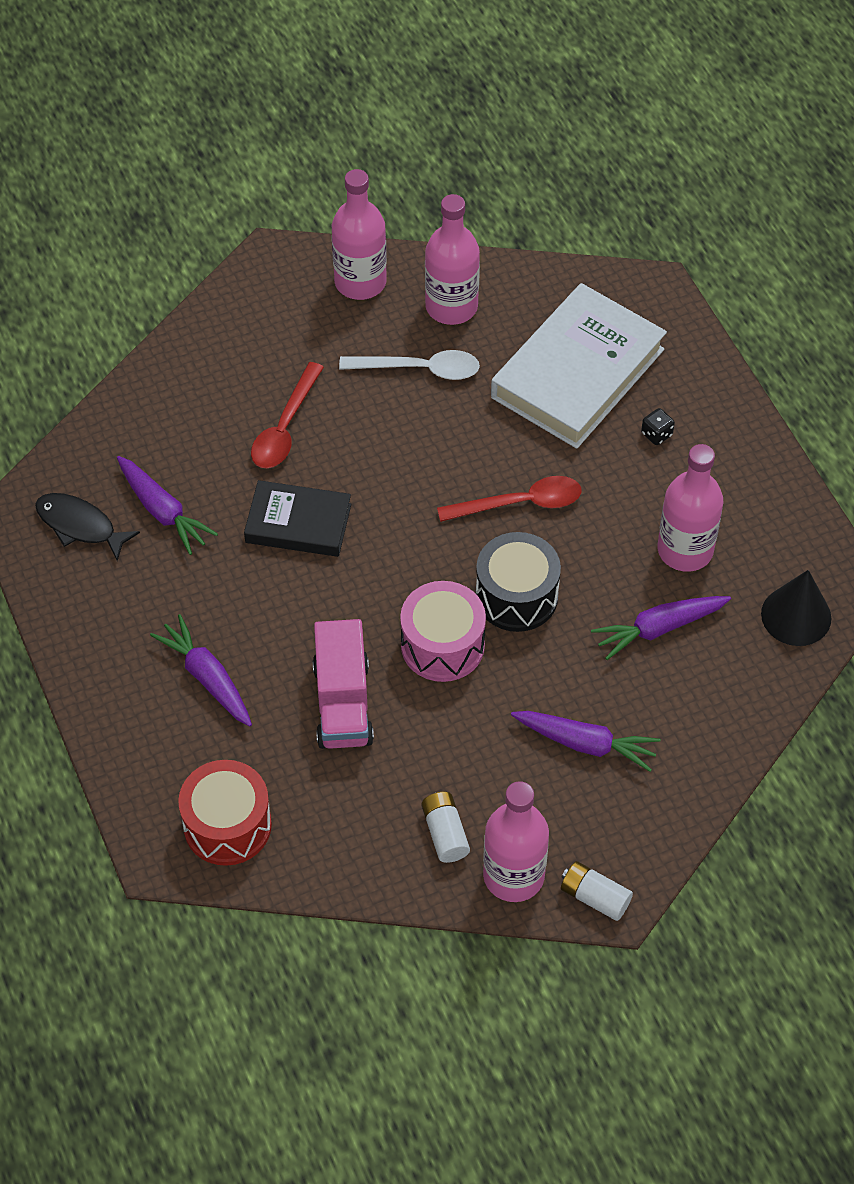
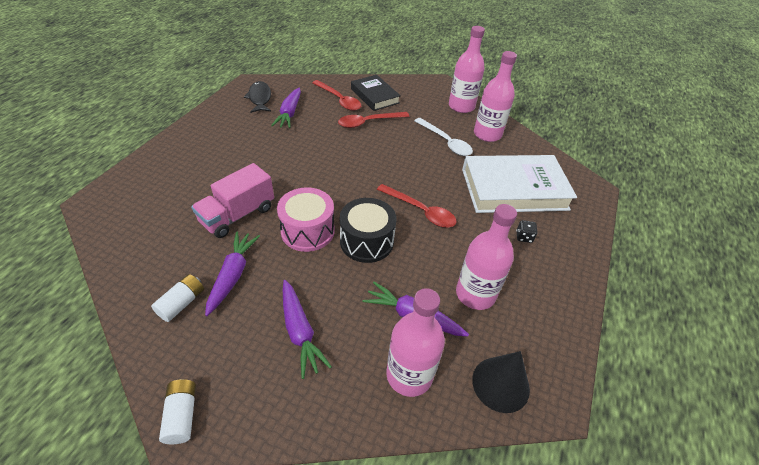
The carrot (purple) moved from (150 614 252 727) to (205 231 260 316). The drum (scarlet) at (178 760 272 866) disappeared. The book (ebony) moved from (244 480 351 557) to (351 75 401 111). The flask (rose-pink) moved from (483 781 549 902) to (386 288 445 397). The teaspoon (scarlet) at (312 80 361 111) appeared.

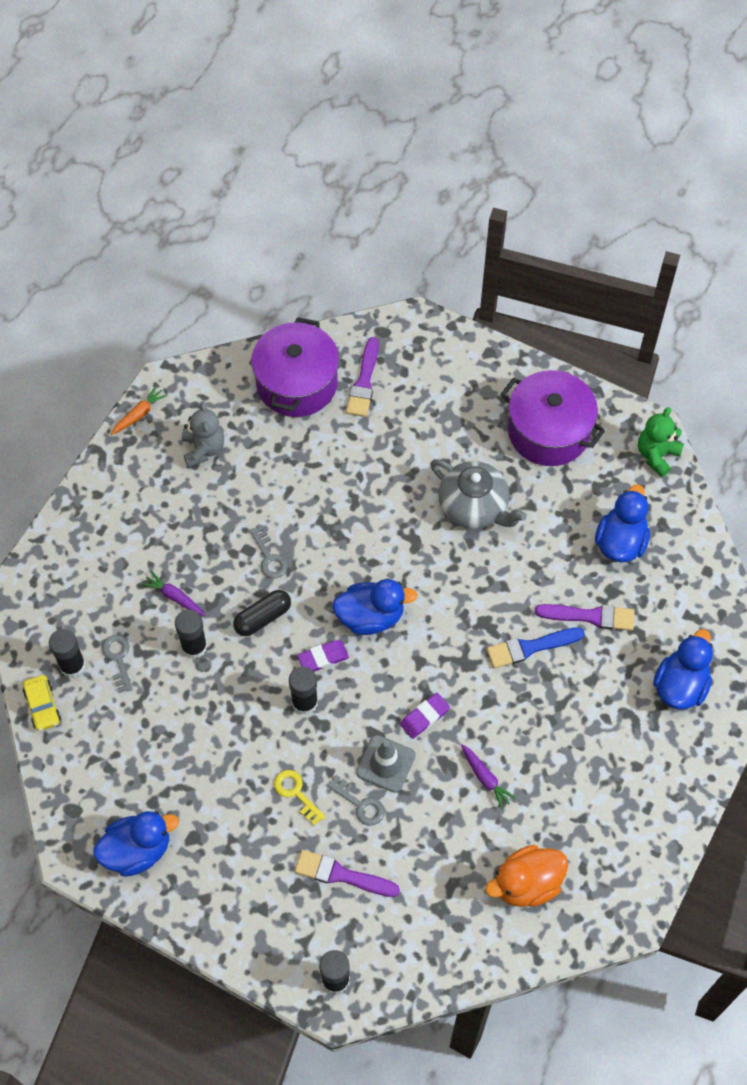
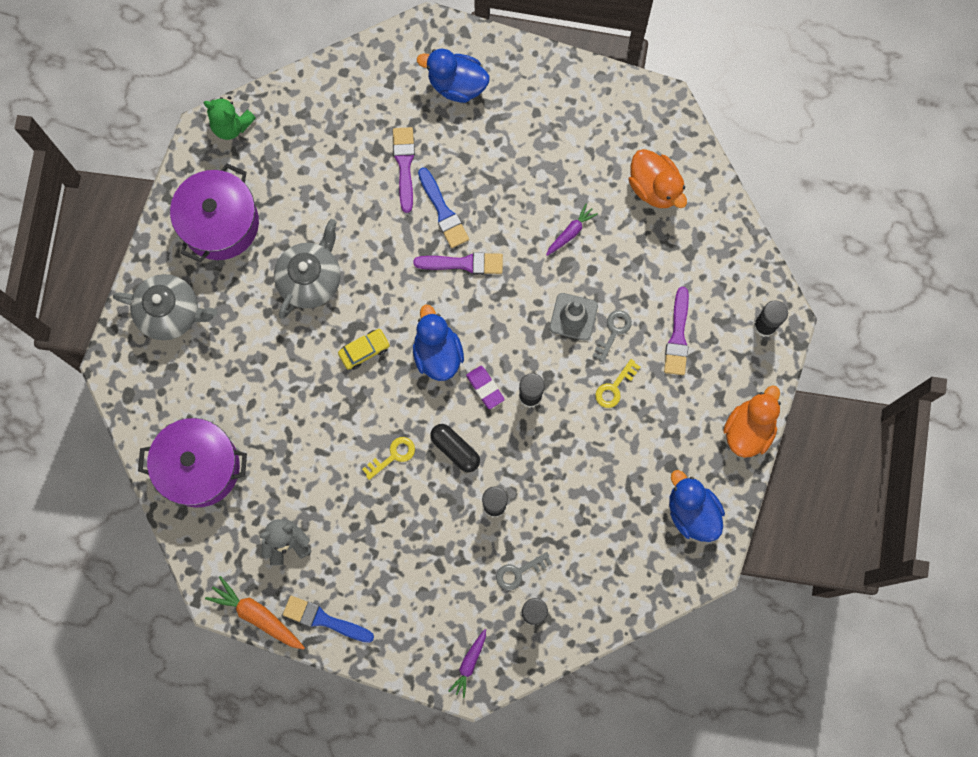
The car (golden) moved from (23 675 61 731) to (338 329 390 370). The carrot (bright orange) at (111 386 168 435) changed to 1.58 times the size. The carrot (purple) moved from (141 571 206 616) to (449 629 486 698). The key (grey) at (249 525 288 579) became the key (golden) at (362 437 415 480). The brush (purple) moved from (346 337 379 417) to (413 252 503 274). The gum eraser (purple) at (400 693 450 739) disappeared. The rubber duck (cobalt) at (595 484 650 563) disappeared. The tea pot (grey) at (113 274 218 340) appeared. The brush (cobalt) at (283 596 374 643) appeared. The rubber duck (bright orange) at (723 385 781 458) appeared.

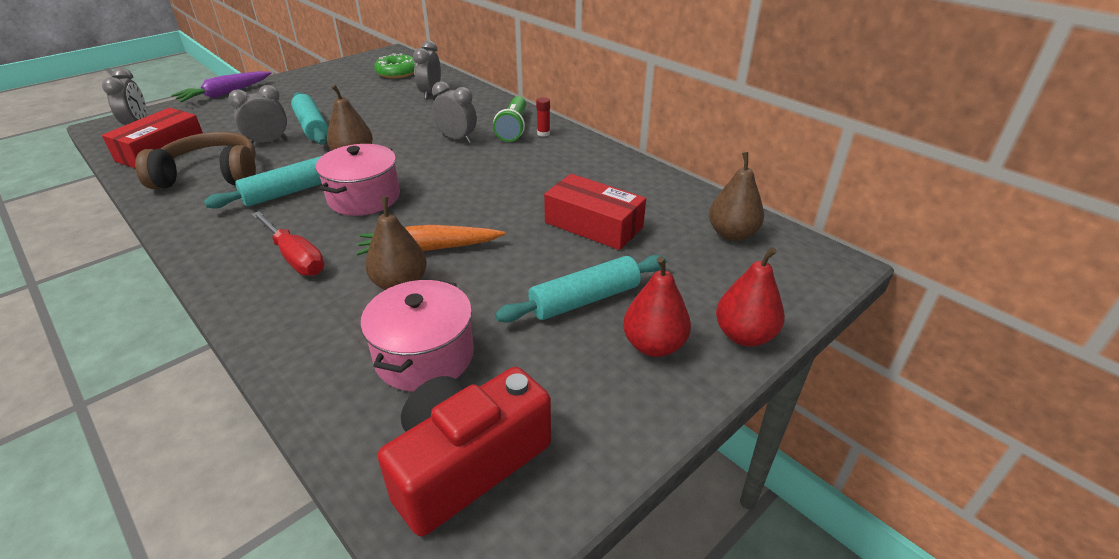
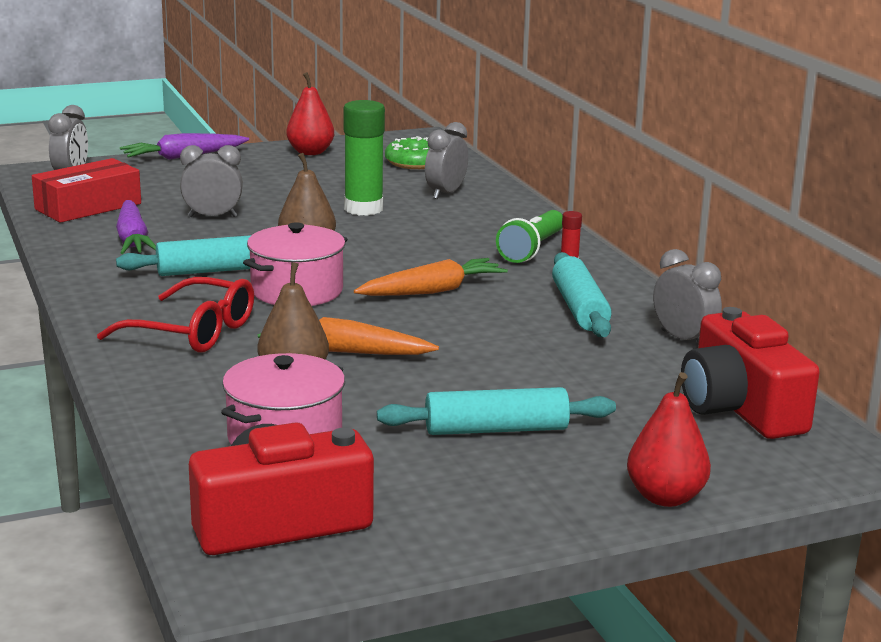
The headphones (dark brown) at (135 132 256 189) was replaced by the carrot (purple) at (116 200 156 254). The hand screwdriver (scarlet) at (251 211 325 276) was replaced by the spectacles (scarlet) at (97 277 254 353). The pastry roller (turquoise) moved from (291 92 328 144) to (552 252 612 338). The clock (grey) moved from (432 81 477 143) to (653 249 722 344). The package (scarlet) at (544 174 646 250) disappeared. The pear fruit (scarlet) moved from (623 256 691 357) to (287 72 334 155). The pear fruit (dark brown) at (709 152 764 241) was replaced by the camera (scarlet) at (681 307 820 439). The stick of glue (emerald) at (343 100 385 216) appeared. The carrot (bright orange) at (354 258 508 296) appeared.

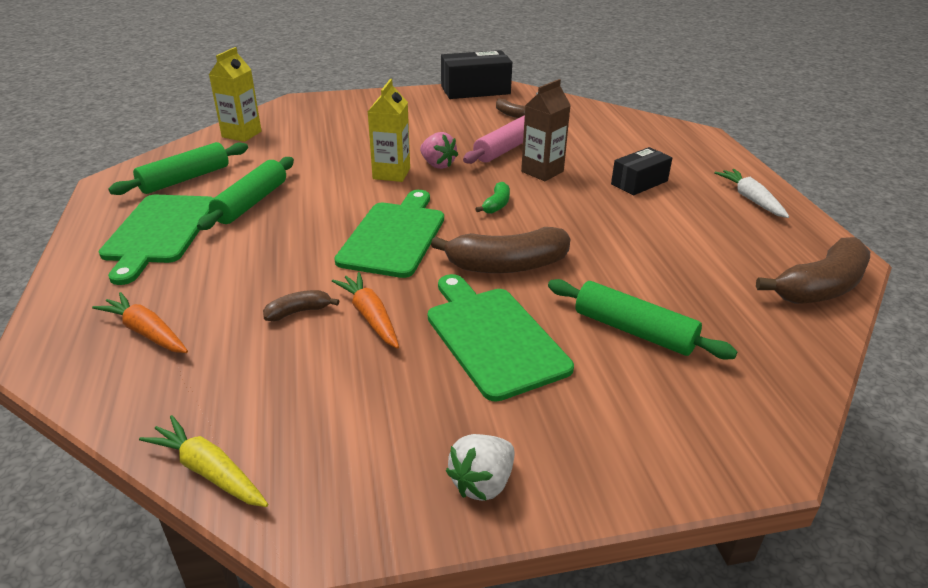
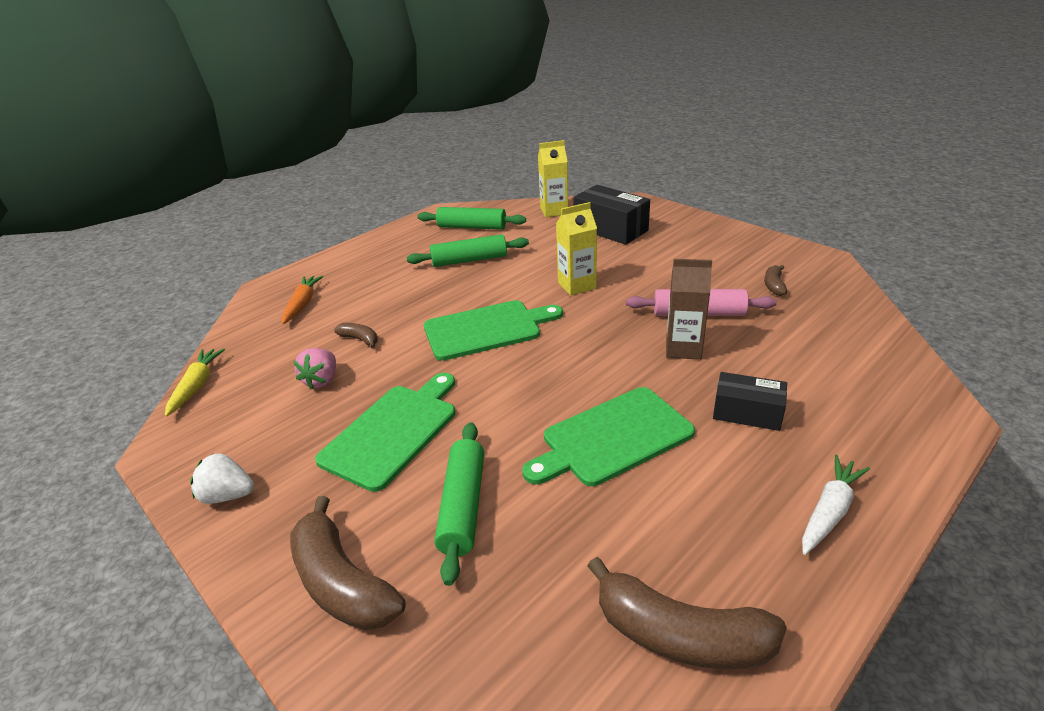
The chopping board (emerald) moved from (99 195 213 285) to (522 387 695 486). The carrot (bright orange) at (332 272 399 349) disappeared. The toy strawberry (rose-pink) moved from (420 132 458 169) to (294 348 336 389). The toy banana (dark brown) moved from (431 227 570 273) to (290 496 406 631). The package (ebony) moved from (441 50 512 99) to (573 185 650 245). The toy banana (emerald) at (475 182 510 214) disappeared.

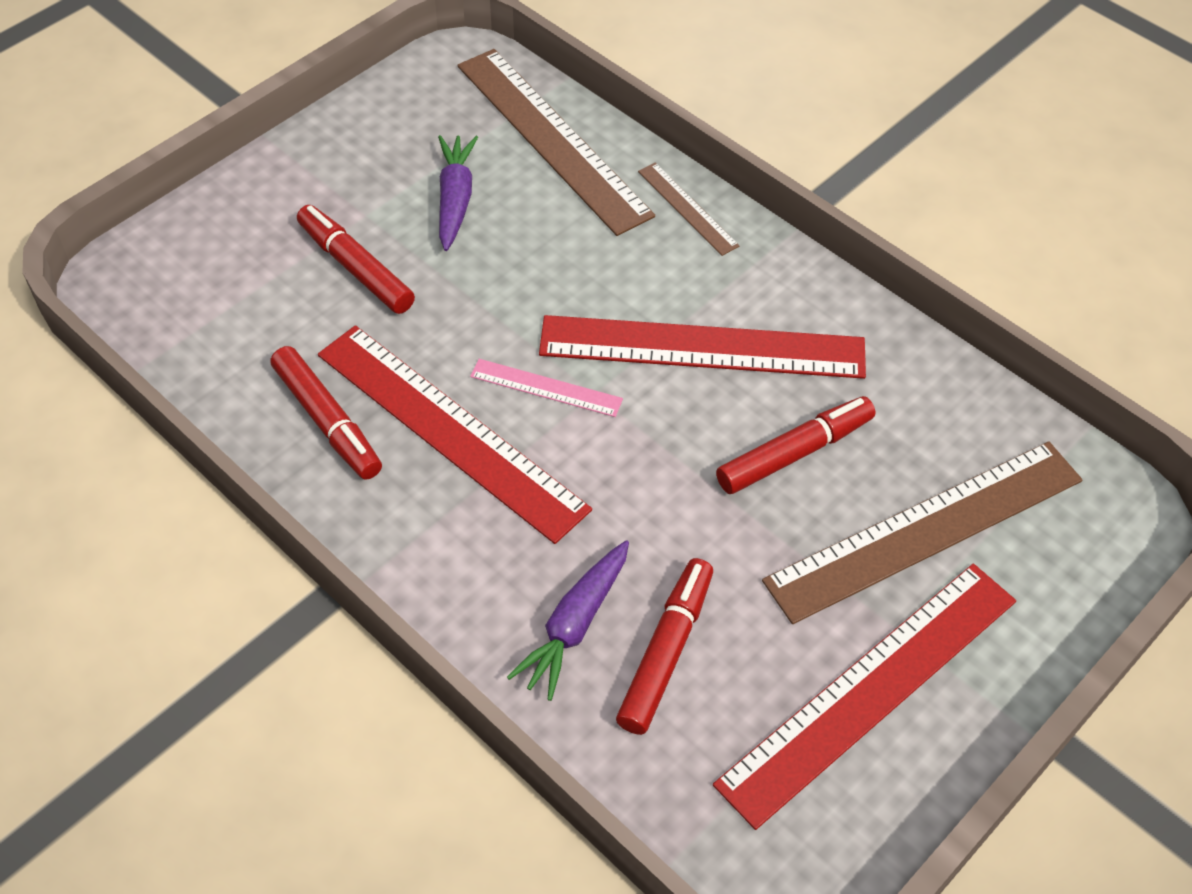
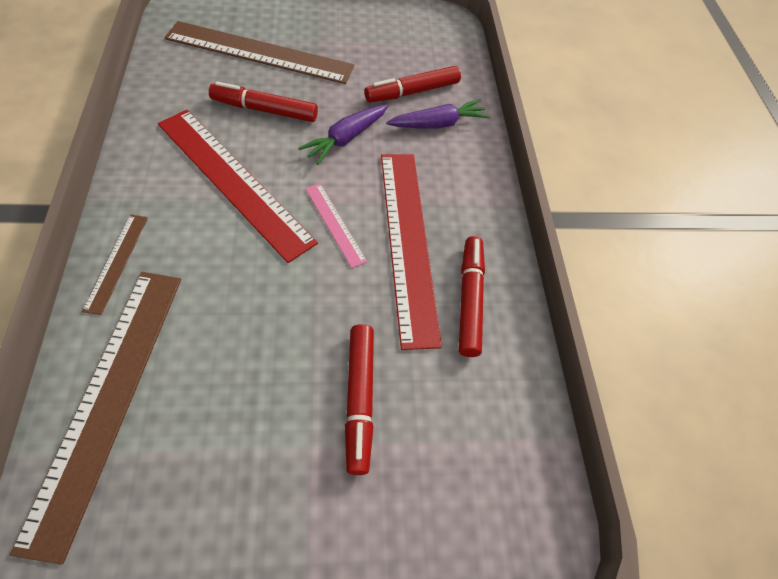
The carrot (purple) moved from (438 135 478 251) to (298 104 388 165). The ruler (scarlet) at (713 564 1016 830) disappeared.

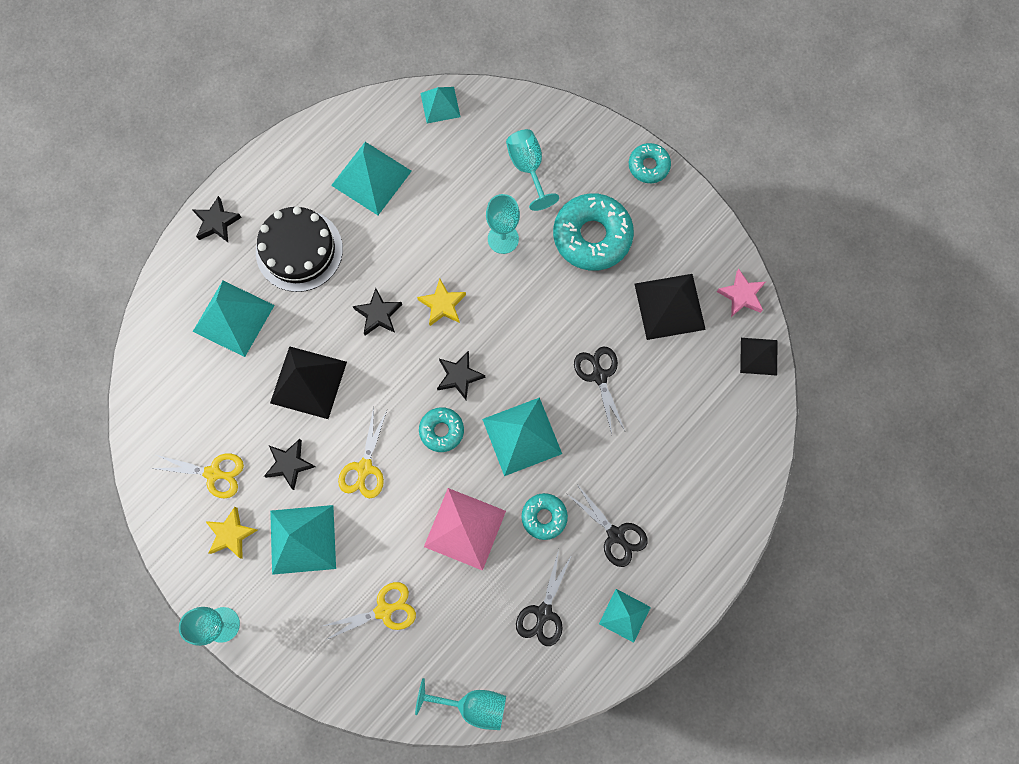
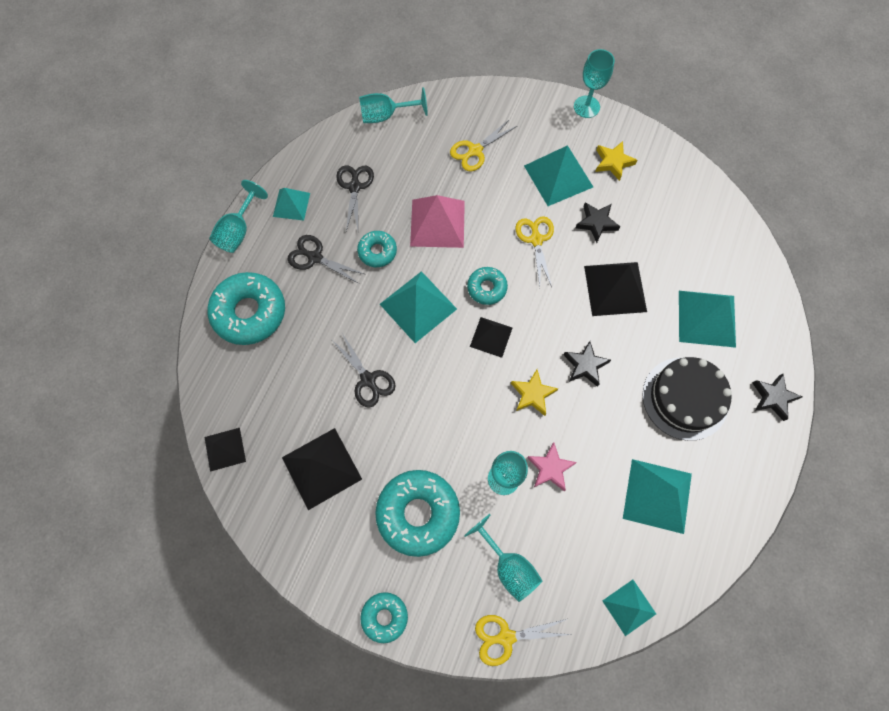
The pair of scissors (golden) moved from (151 453 244 498) to (475 615 573 666). The five-pointed star (ebony) at (437 351 485 400) was replaced by the pyramid (ebony) at (470 317 512 358). The five-pointed star (rose-pink) moved from (717 269 766 317) to (527 442 577 491). The glazed donut (turquoise) at (207 272 285 345) appeared. The wine glass (turquoise) at (209 180 268 253) appeared.

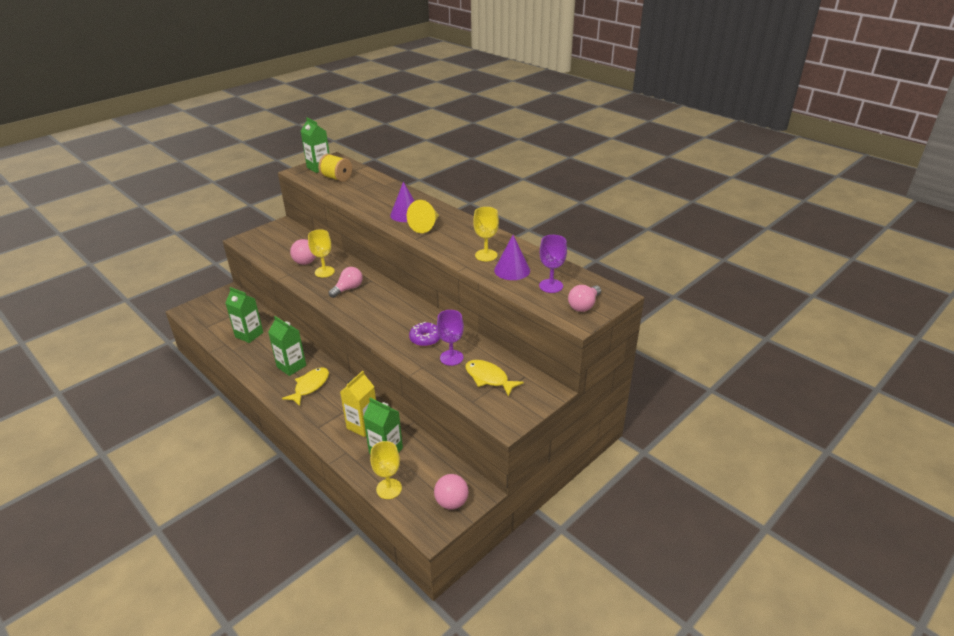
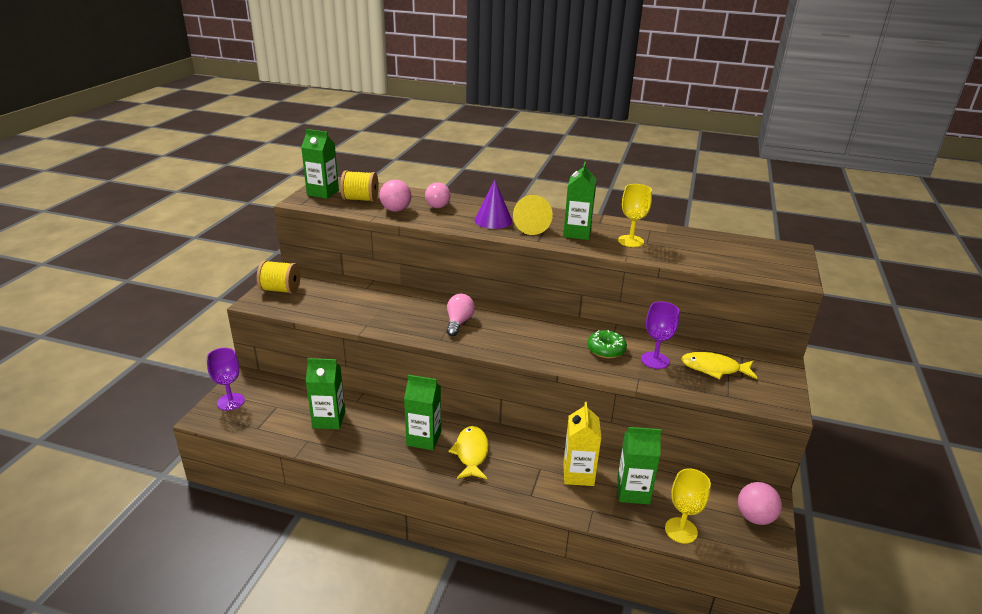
The ball (rose-pink) moved from (290 239 316 265) to (379 180 411 212). The wine glass (golden) at (308 229 335 277) disappeared. The glazed donut (purple) at (409 322 440 347) became the glazed donut (emerald) at (587 330 627 359). The cone shape (purple) at (494 235 530 280) disappeared. The wine glass (purple) moved from (539 235 567 293) to (207 348 245 411). The lightbulb (rose-pink) moved from (568 285 601 312) to (425 182 451 208). The bobbin (golden) at (257 260 300 294) appeared. The juice carton (emerald) at (563 162 597 240) appeared.

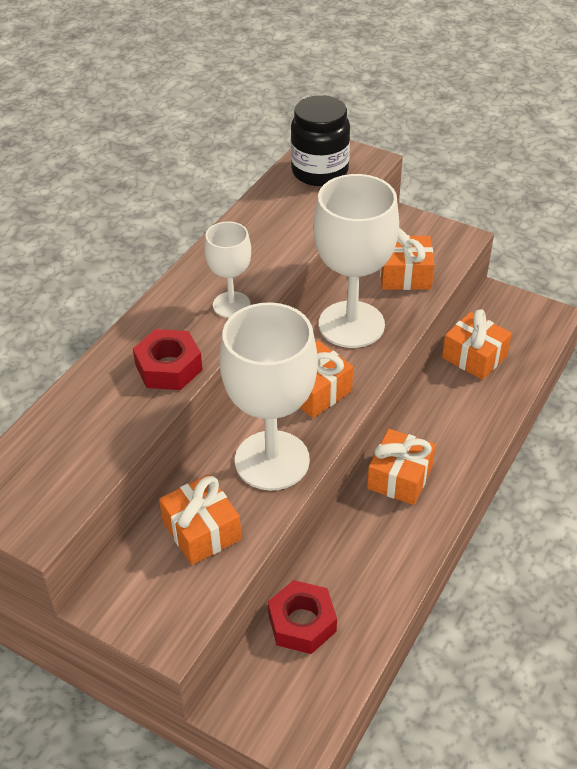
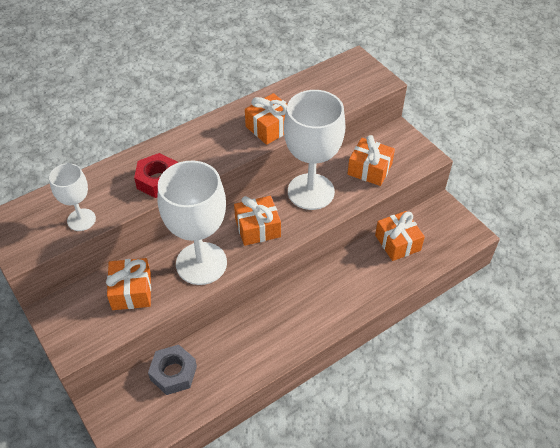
The wine glass (white) moved from (204 222 251 318) to (49 163 96 231). The hex nut (scarlet) at (268 580 337 654) became the hex nut (grey) at (148 345 197 395). The jam jar (ebony) at (291 95 350 186) disappeared. The gift (bright orange) moved from (367 429 436 505) to (245 93 288 145).

